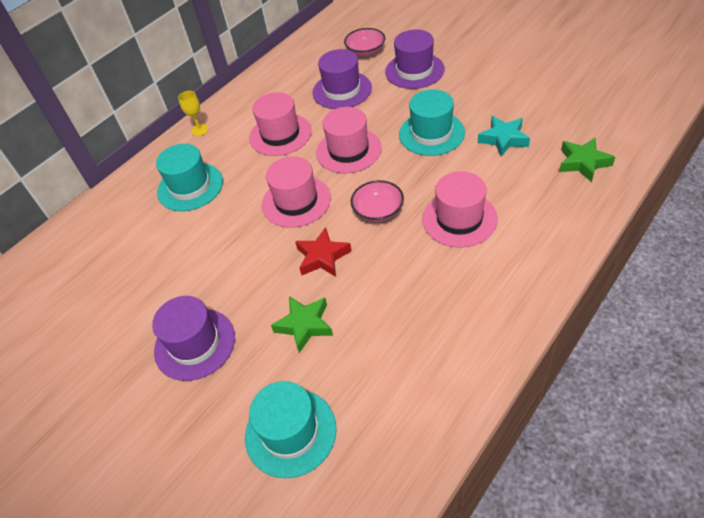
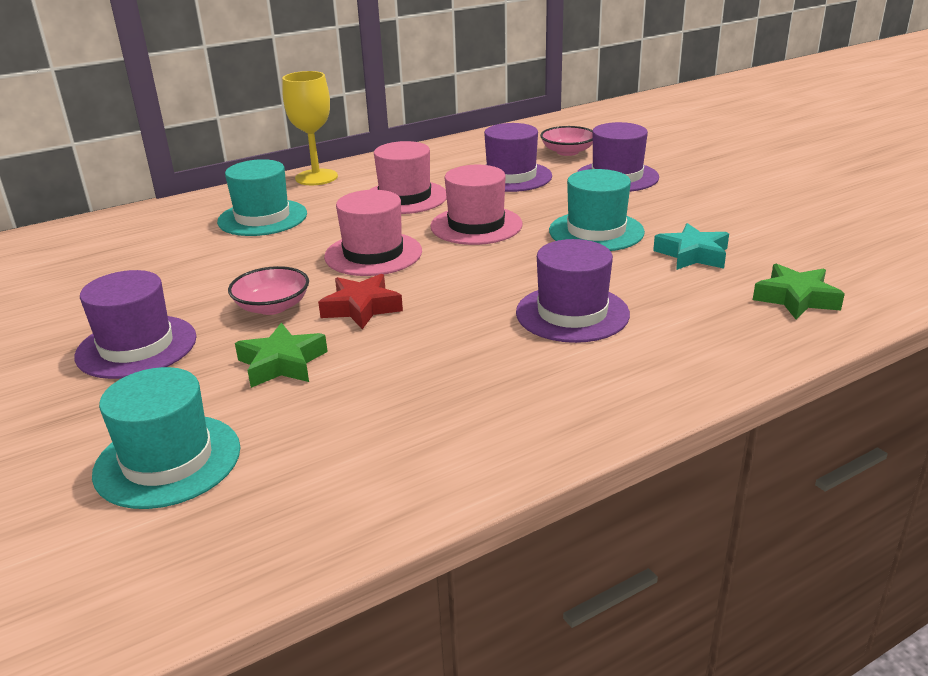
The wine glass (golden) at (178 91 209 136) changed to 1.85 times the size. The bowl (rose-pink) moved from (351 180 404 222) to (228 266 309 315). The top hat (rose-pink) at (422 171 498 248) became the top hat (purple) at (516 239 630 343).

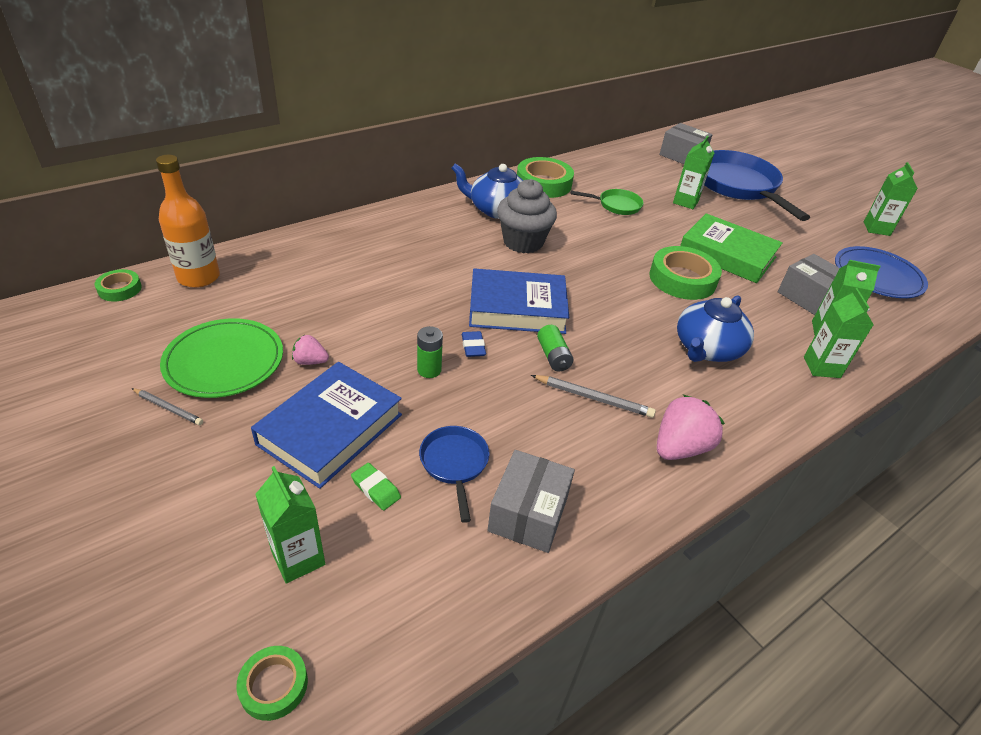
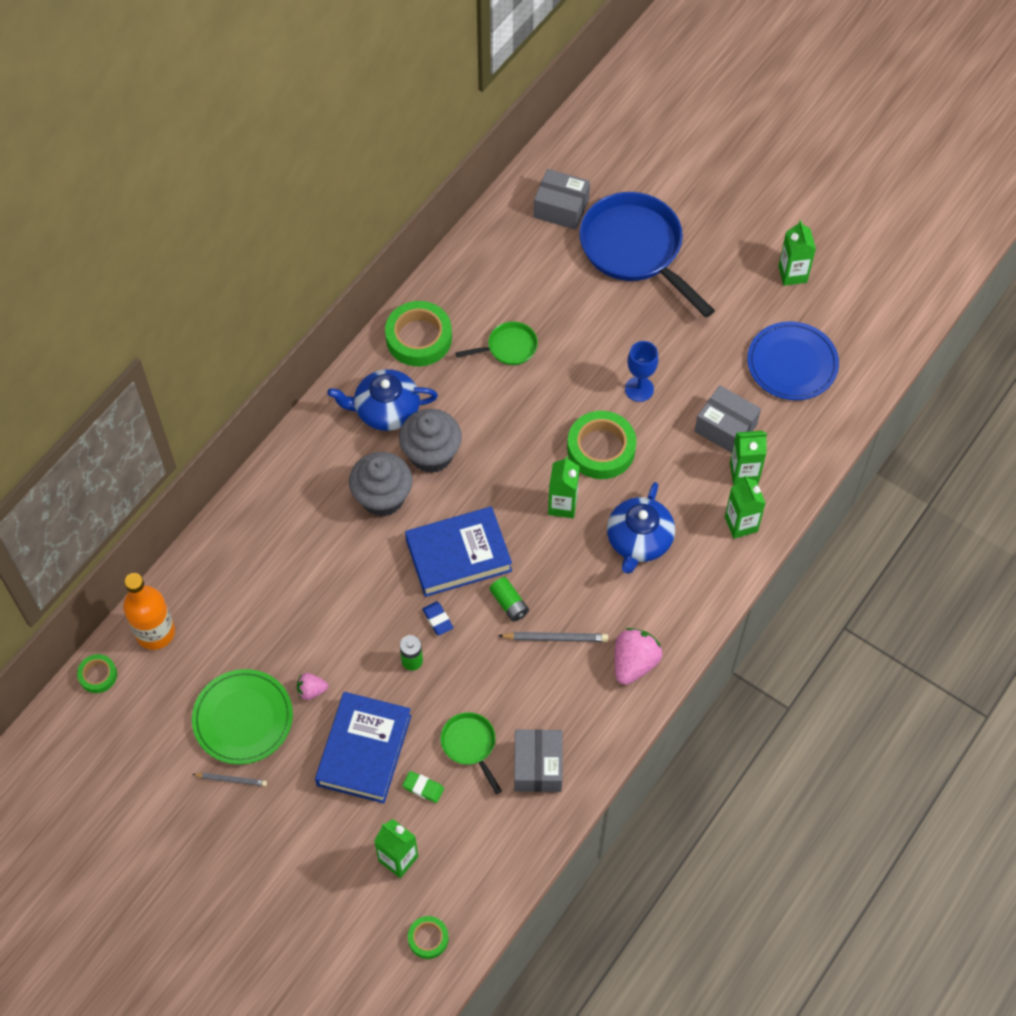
The skillet (cobalt) at (419 426 490 523) became the skillet (emerald) at (440 712 502 794). The juice carton (emerald) moved from (673 136 714 209) to (548 456 580 518). The book (emerald) at (680 213 783 283) was replaced by the wine glass (cobalt) at (625 341 658 402). The fairy cake (grey) at (349 452 412 517) appeared.

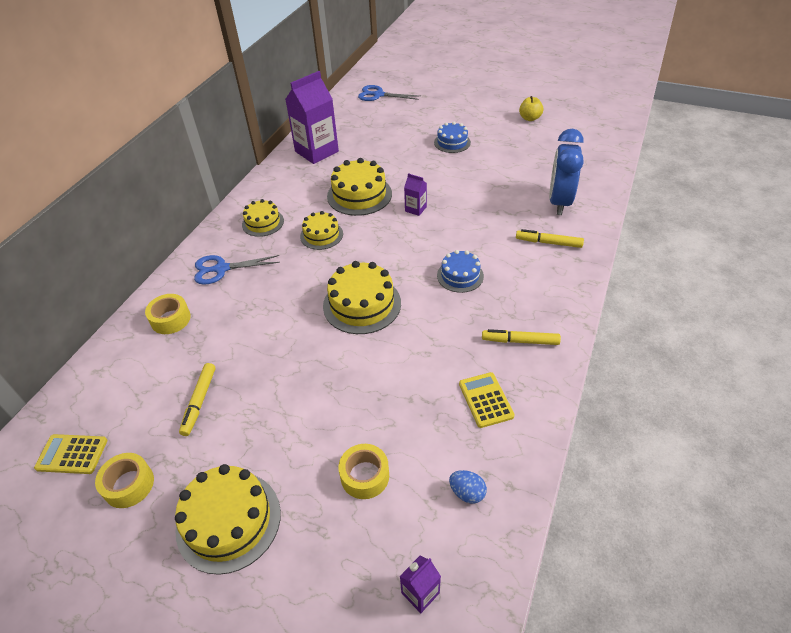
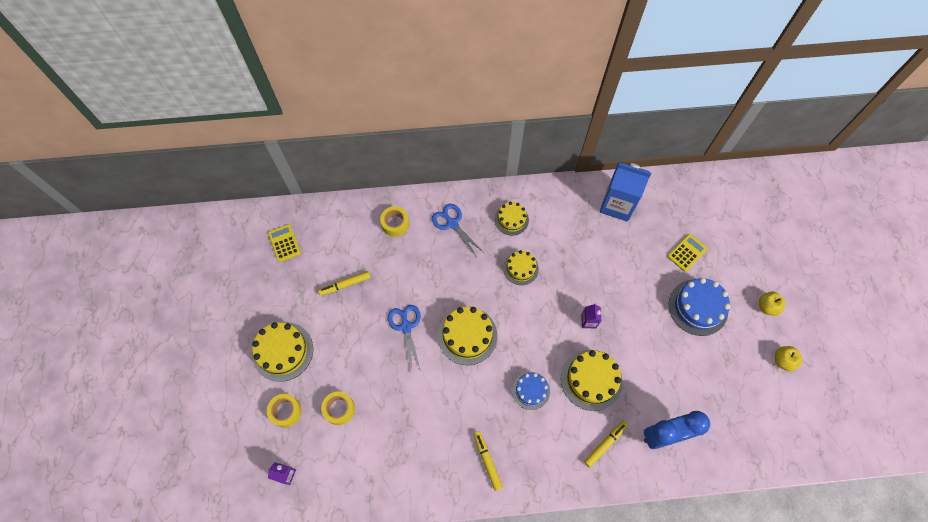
The sticky tape (golden) moved from (95 453 154 508) to (267 394 302 427). The juice carton (purple) at (285 71 339 164) became the juice carton (cobalt) at (600 162 651 222). The cake (golden) moved from (327 158 392 216) to (561 350 623 411). The pair of scissors (cobalt) moved from (358 85 419 101) to (388 305 421 371). The cake (cobalt) at (434 122 471 153) changed to 1.62 times the size. The toy egg (cobalt) at (449 470 487 504) disappeared. The pocket calculator (golden) moved from (459 372 514 428) to (667 234 708 272). The marker pen (golden) at (516 229 584 248) turned 60 degrees clockwise. The apple fruit (golden) at (759 292 785 316) appeared.

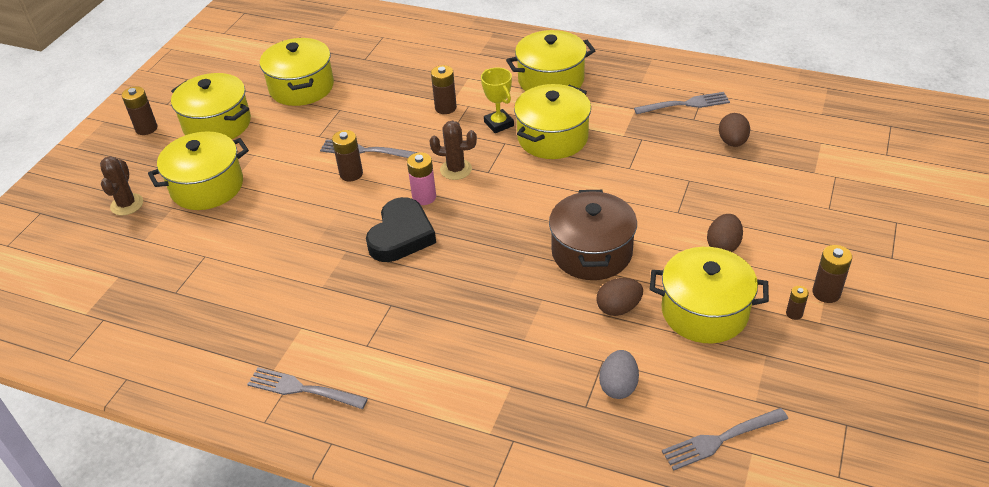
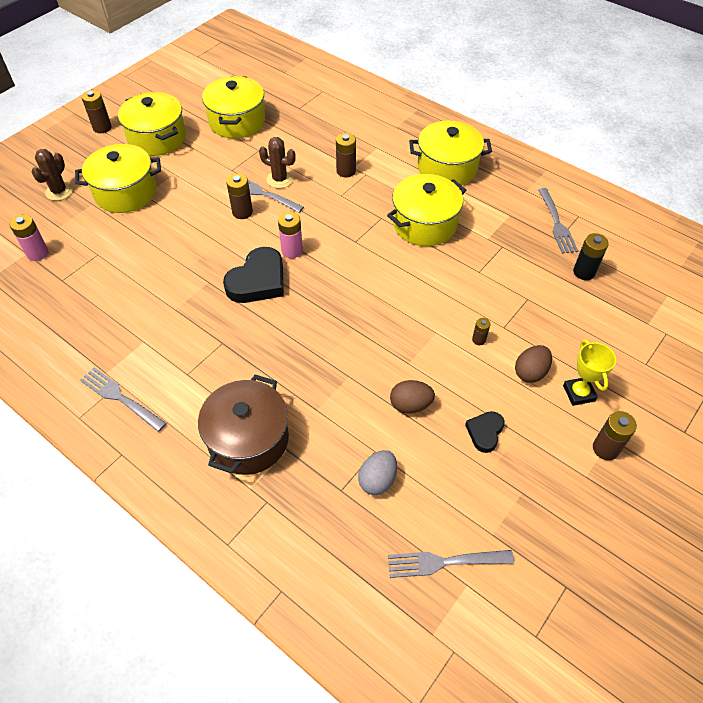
The cactus (dark brown) moved from (429 121 477 180) to (259 137 296 188). The prize cup (golden) moved from (481 67 514 133) to (563 339 616 406). The cooking pot (dark brown) moved from (549 190 637 280) to (198 374 289 475). The fork (grey) at (634 92 730 114) turned 75 degrees clockwise. The cooking pot (golden) at (650 247 769 343) was replaced by the heart (ebony) at (465 411 505 453). The toy egg (dark brown) at (719 113 750 147) was replaced by the power cell (ebony) at (573 233 609 280). The power cell (dark brown) moved from (786 286 809 320) to (472 318 490 345). The power cell (rose-pink) at (10 214 49 261) appeared.

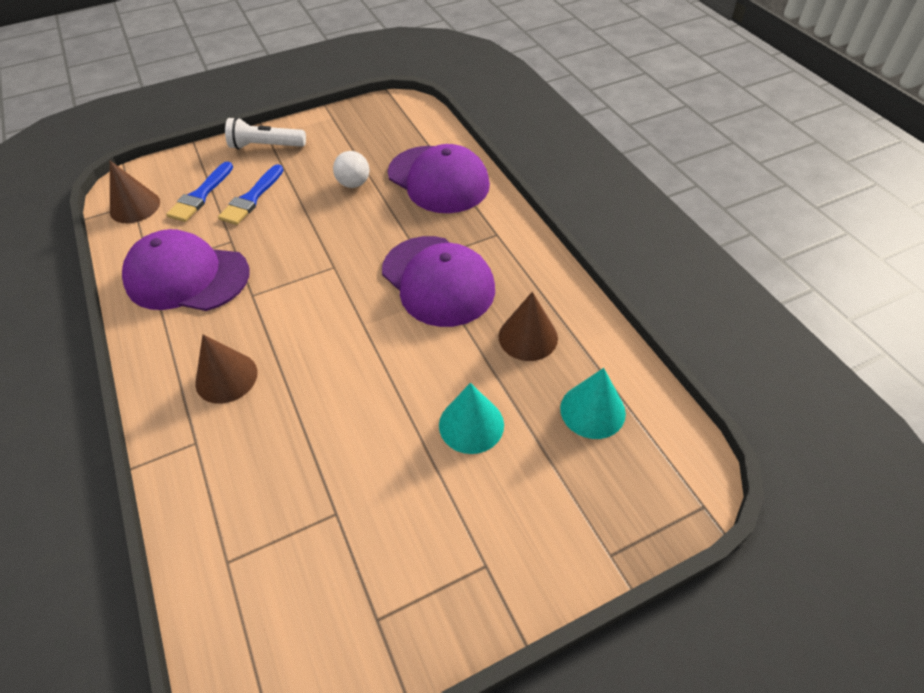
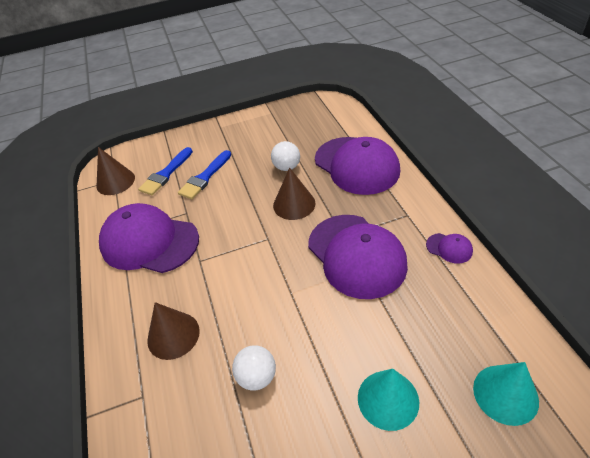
The pocket torch (white) at (225 117 306 150) disappeared. The cone shape (dark brown) moved from (499 292 558 361) to (273 167 315 220). The ball (white) at (232 345 276 390) appeared. The peaked cap (purple) at (426 233 473 264) appeared.

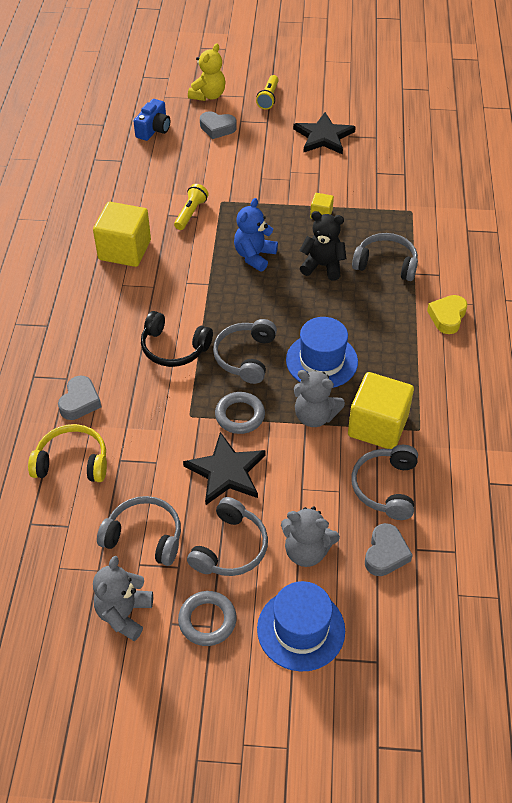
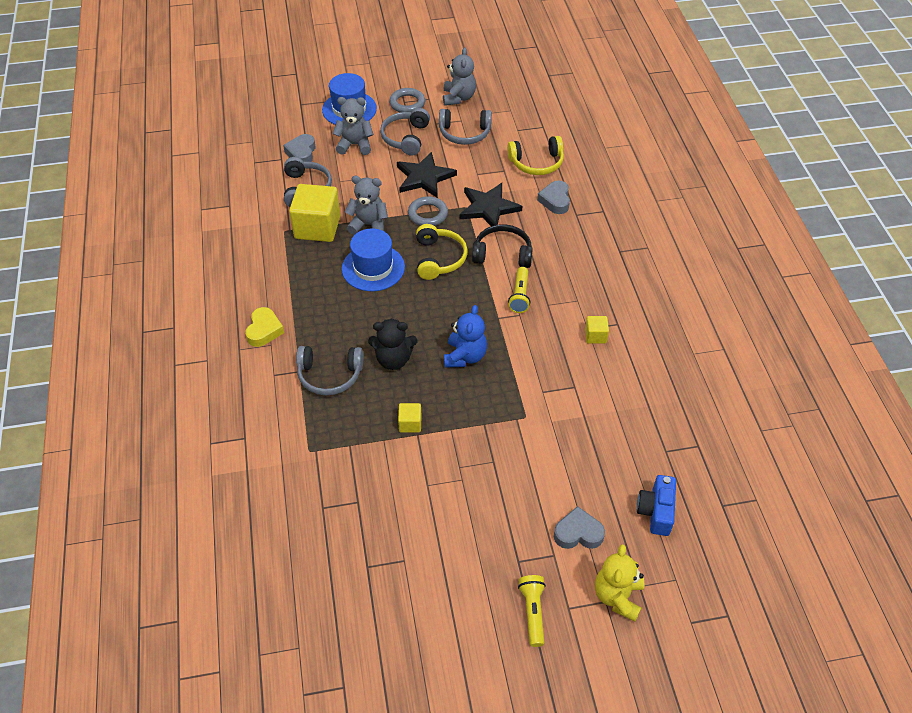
The block (golden) at (93 202 151 267) changed to 0.46 times the size. The pocket torch (golden) moved from (174 184 208 230) to (508 267 530 313). The headphones (grey) at (213 319 277 384) became the headphones (golden) at (416 224 468 280). The five-pointed star (ebony) moved from (293 112 356 155) to (459 183 522 226).

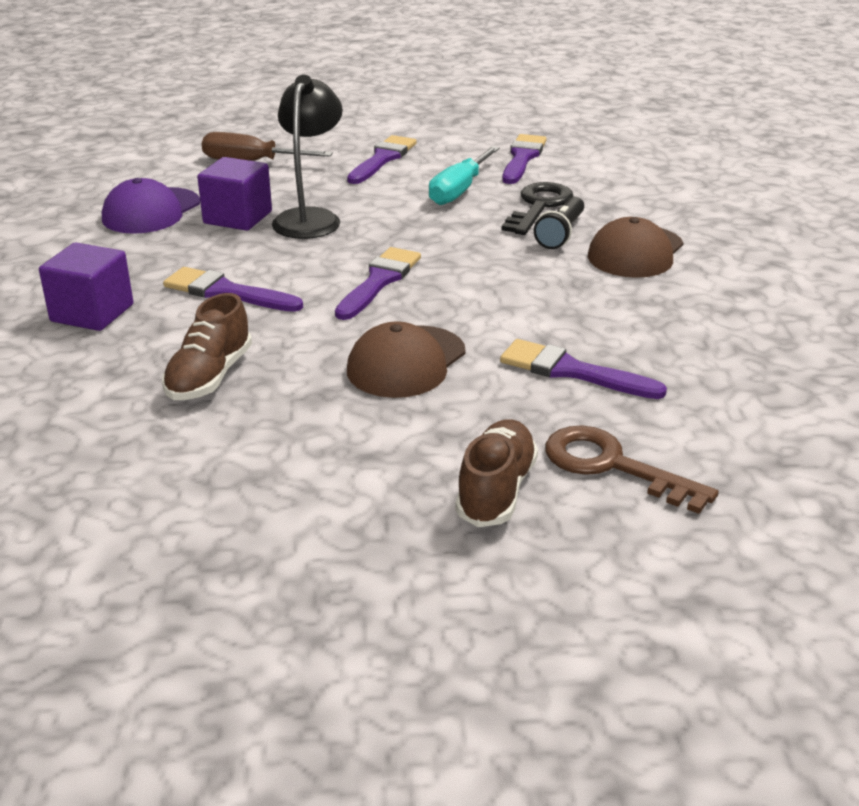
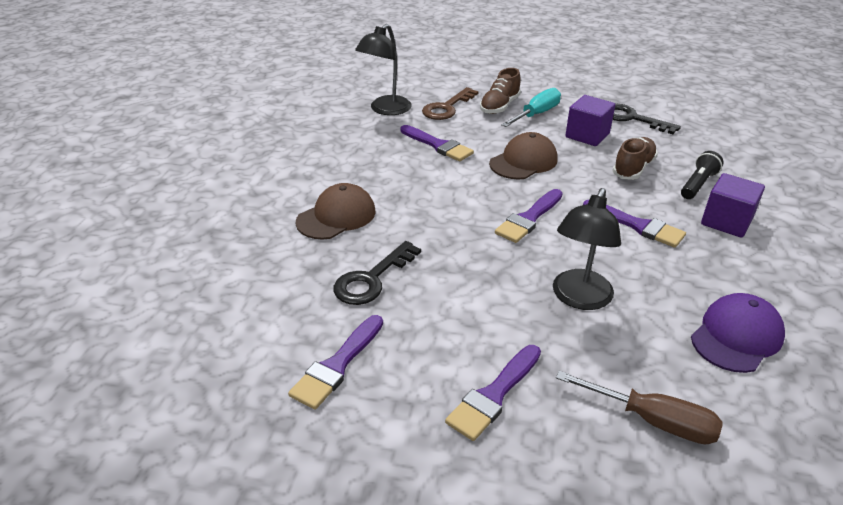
The block (purple) moved from (197 157 272 231) to (565 95 615 146). The hand screwdriver (turquoise) moved from (429 146 500 205) to (501 88 561 127). The pocket torch (ebony) moved from (534 197 584 249) to (681 151 724 199). The key (dark brown) at (545 426 719 514) turned 75 degrees clockwise. The lamp (ebony) at (355 24 412 115) appeared. The key (ebony) at (613 104 681 134) appeared.

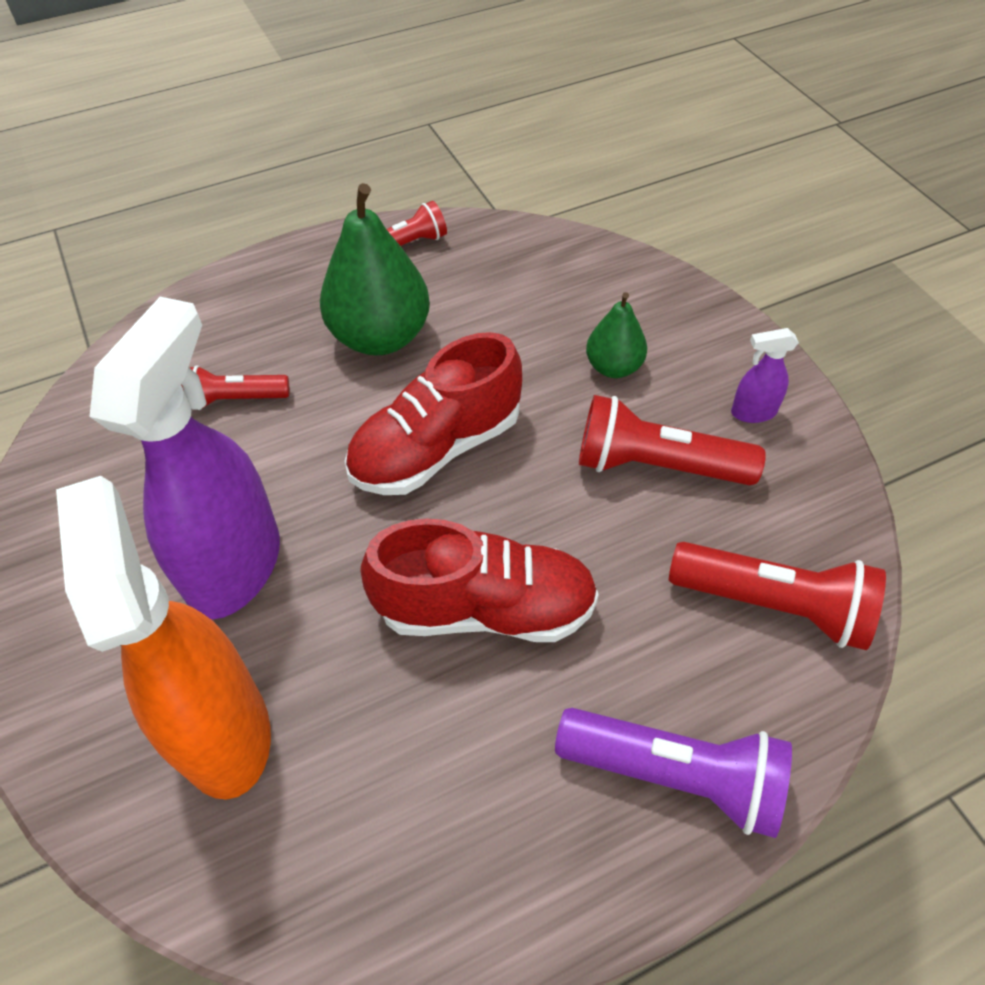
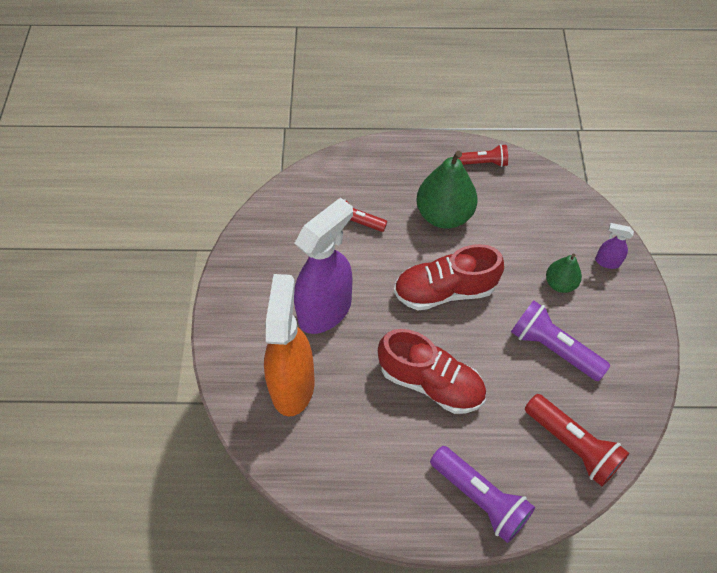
The pocket torch (scarlet) at (579 395 766 486) became the pocket torch (purple) at (511 300 610 381). The spray bottle (purple) moved from (731 328 799 423) to (595 223 634 269).

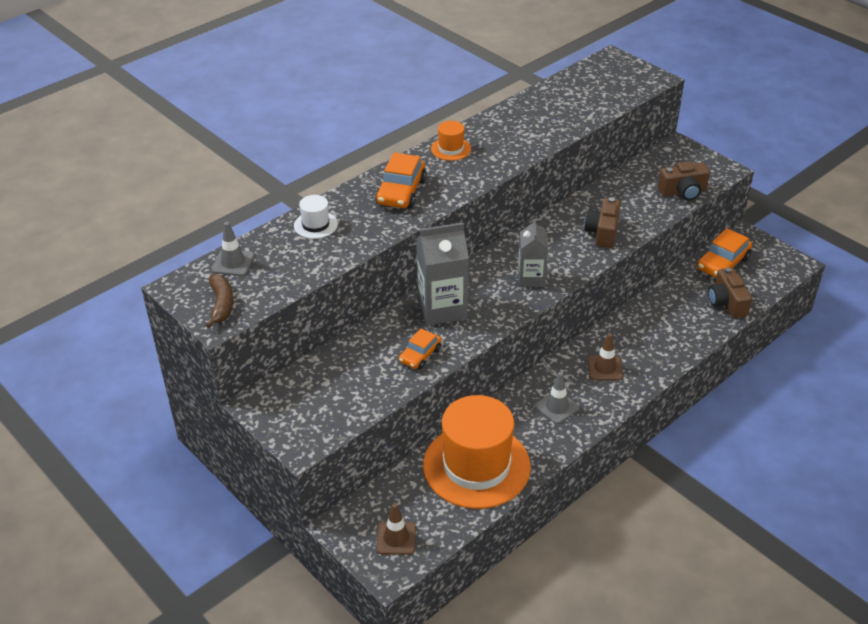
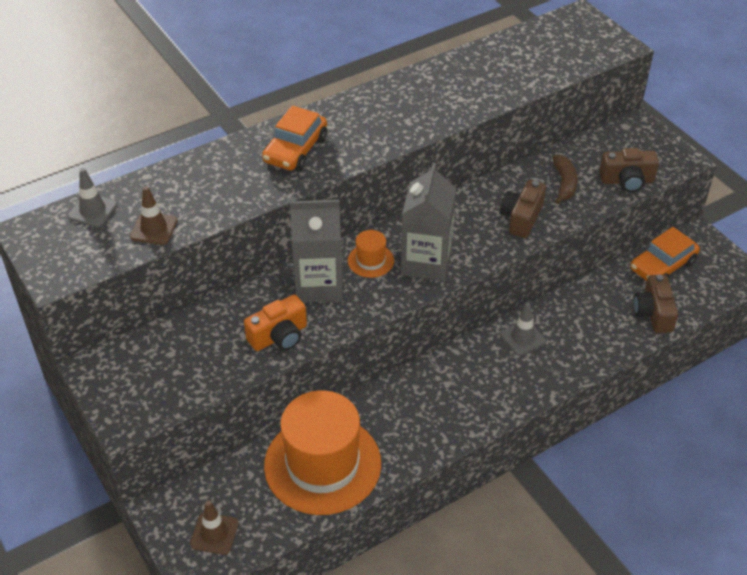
The toy banana (dark brown) moved from (206 274 233 328) to (553 155 577 204). The top hat (white) at (294 195 338 239) disappeared. The car (bright orange) at (399 329 442 369) was replaced by the camera (bright orange) at (244 295 307 351). The top hat (bright orange) moved from (431 121 471 161) to (348 230 394 278). The juice carton (grey) at (518 219 548 287) changed to 1.55 times the size. The safety cone (grey) moved from (535 372 580 424) to (500 303 546 356). The safety cone (dark brown) moved from (588 333 623 380) to (130 186 178 245).

